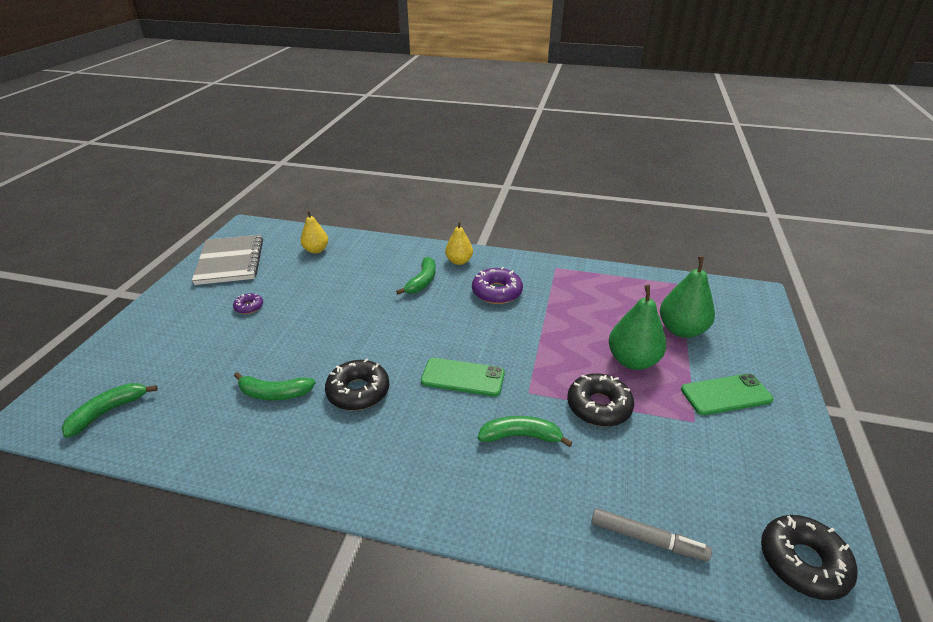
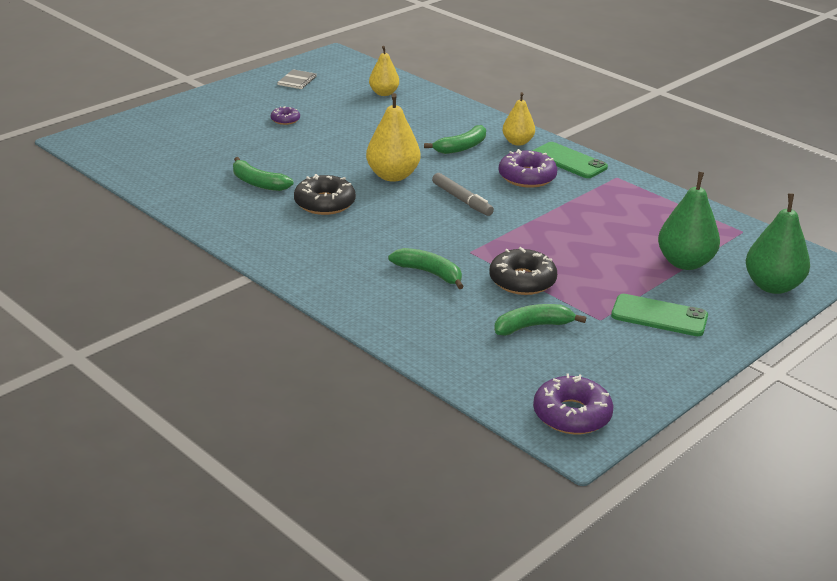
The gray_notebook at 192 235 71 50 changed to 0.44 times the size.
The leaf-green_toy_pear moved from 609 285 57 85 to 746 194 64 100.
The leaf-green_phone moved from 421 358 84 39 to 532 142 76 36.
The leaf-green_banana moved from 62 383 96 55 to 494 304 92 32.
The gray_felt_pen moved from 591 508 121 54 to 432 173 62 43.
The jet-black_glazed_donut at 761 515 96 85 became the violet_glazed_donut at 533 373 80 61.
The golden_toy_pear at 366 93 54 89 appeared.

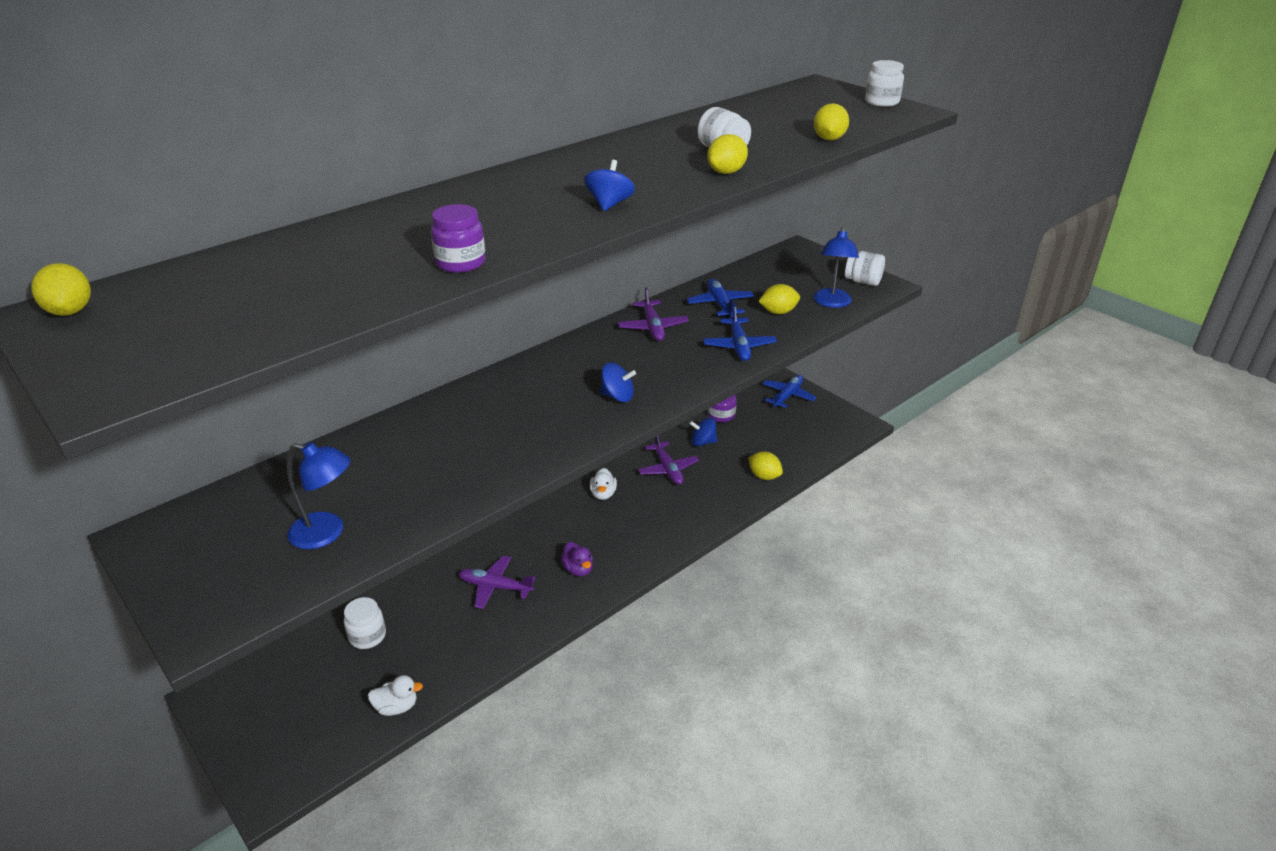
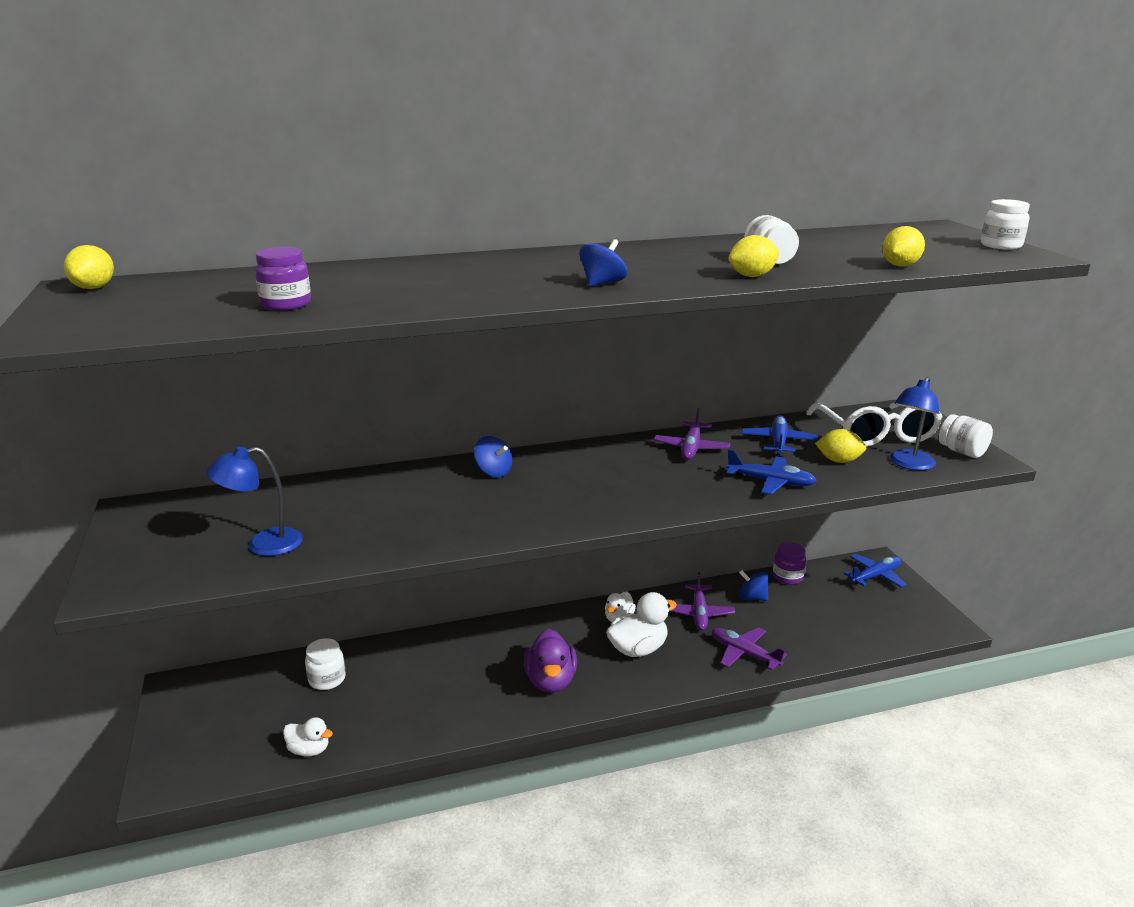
The violet_jar moved from 431 204 55 69 to 255 247 56 64.
The blue_aeroplane at 703 304 74 57 turned 90 degrees counterclockwise.
The blue_spinning_top moved from 600 363 36 39 to 474 436 38 41.
The blue_reading_lamp at 287 442 64 107 turned 120 degrees clockwise.
The golden_lemon at 748 451 35 29 disappeared.
The violet_toy_duck at 561 542 32 34 changed to 1.65 times the size.
The violet_aeroplane moved from 459 555 77 54 to 712 627 75 43.
The pure_white_eyeglasses at 806 402 137 45 appeared.
The pure_white_toy_duck at 606 592 71 65 appeared.

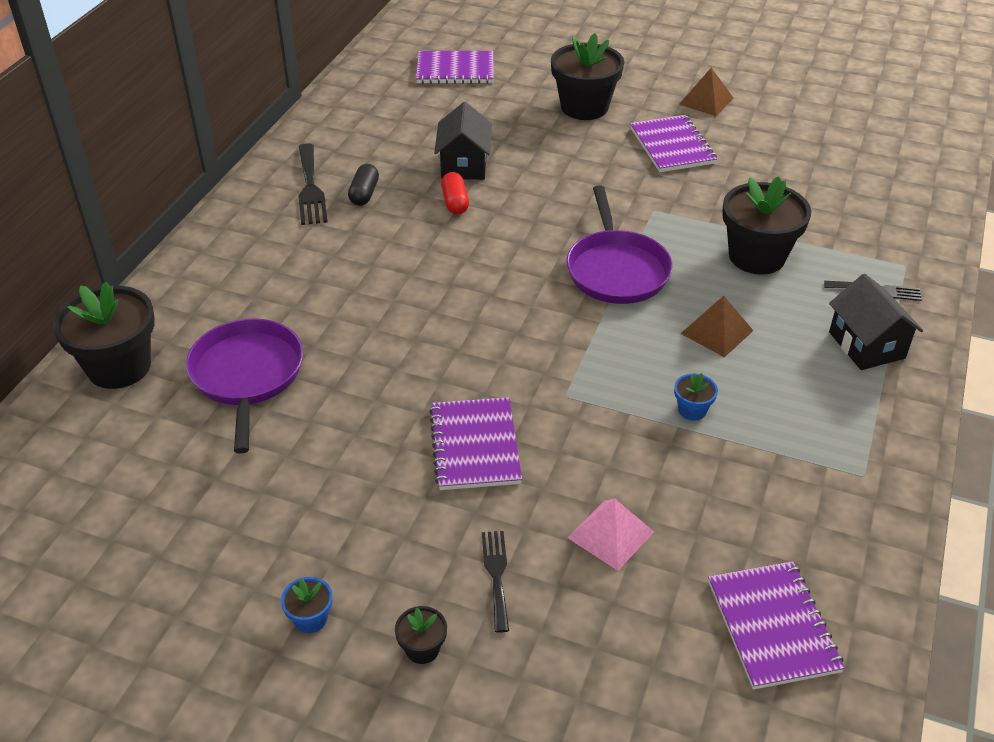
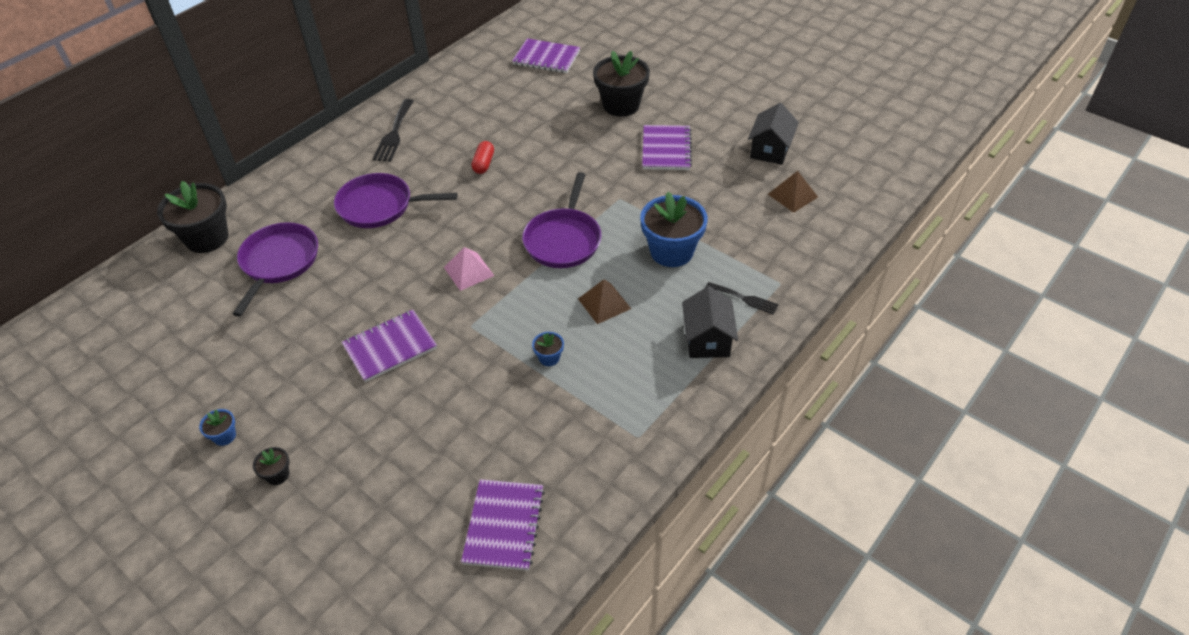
The brown_pyramid moved from 679 68 54 48 to 768 171 50 42.
The jet-black_house moved from 434 102 58 78 to 748 103 51 62.
The jet-black_pill at 348 164 31 42 disappeared.
The jet-black_plant_pot at 722 176 89 98 became the blue_plant_pot at 640 192 68 75.
The violet_notebook at 429 397 93 93 turned 45 degrees clockwise.
The pink_pyramid moved from 568 498 86 73 to 444 247 50 44.
The jet-black_table_fork at 482 531 27 102 disappeared.
The violet_pan at 334 173 123 55 appeared.

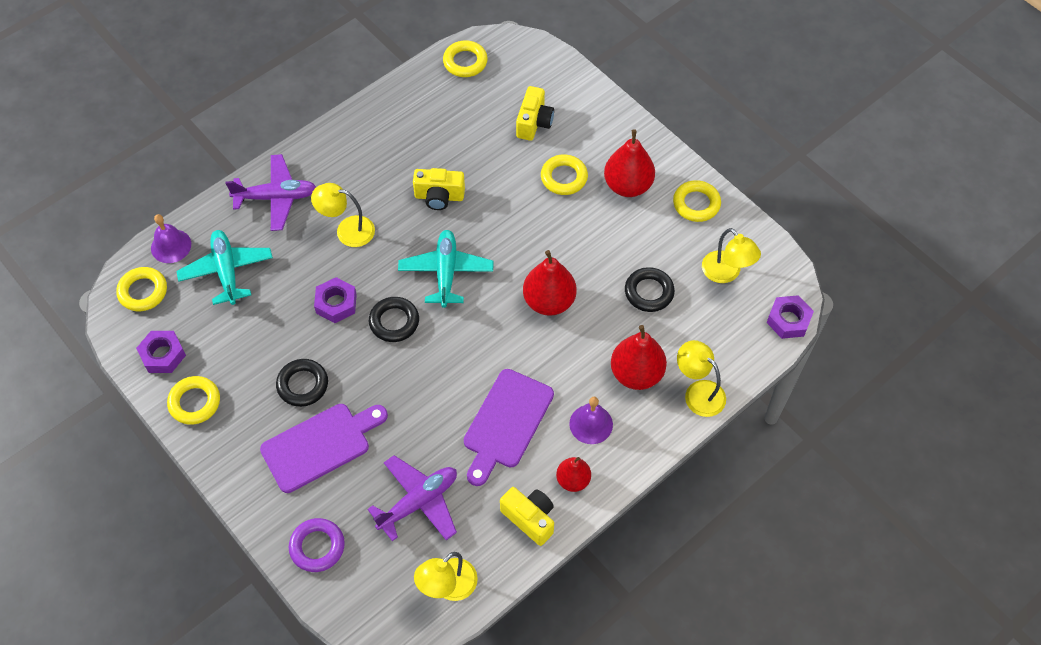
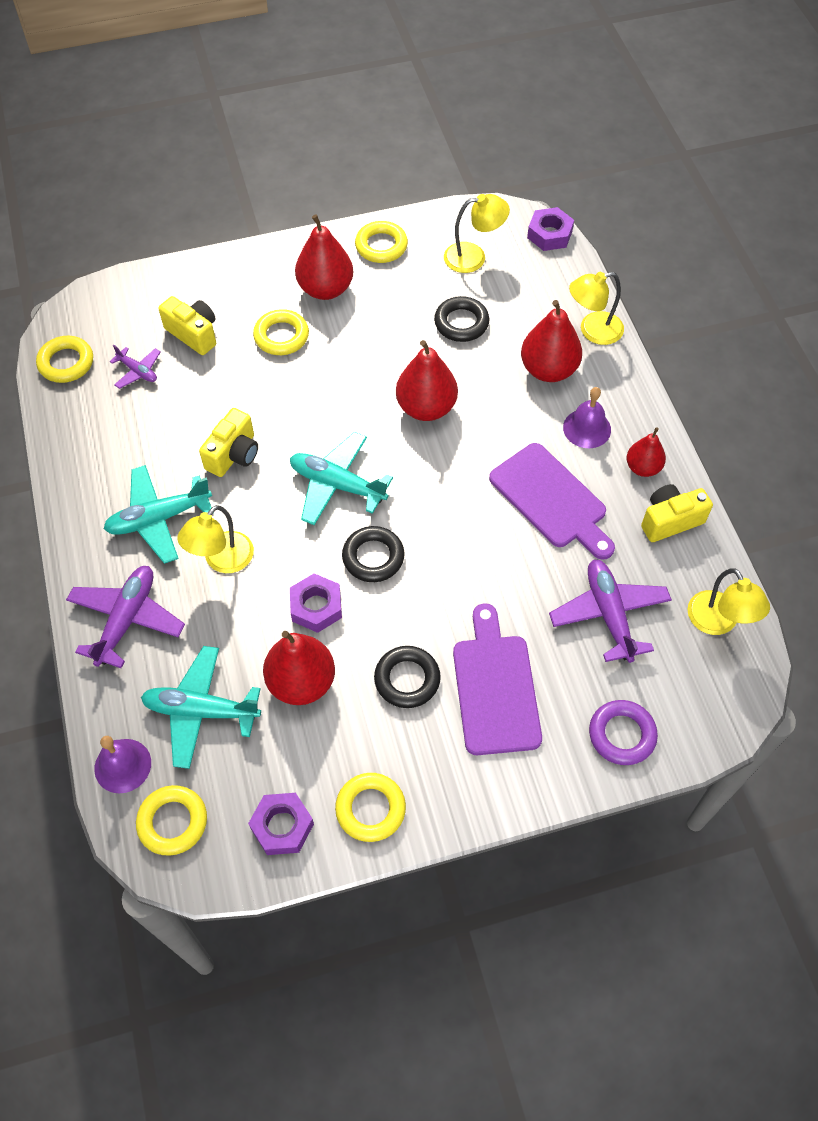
The violet_aeroplane at 109 345 52 44 appeared.
The turquoise_aeroplane at 104 465 108 99 appeared.
The red_toy_pear at 263 631 72 74 appeared.

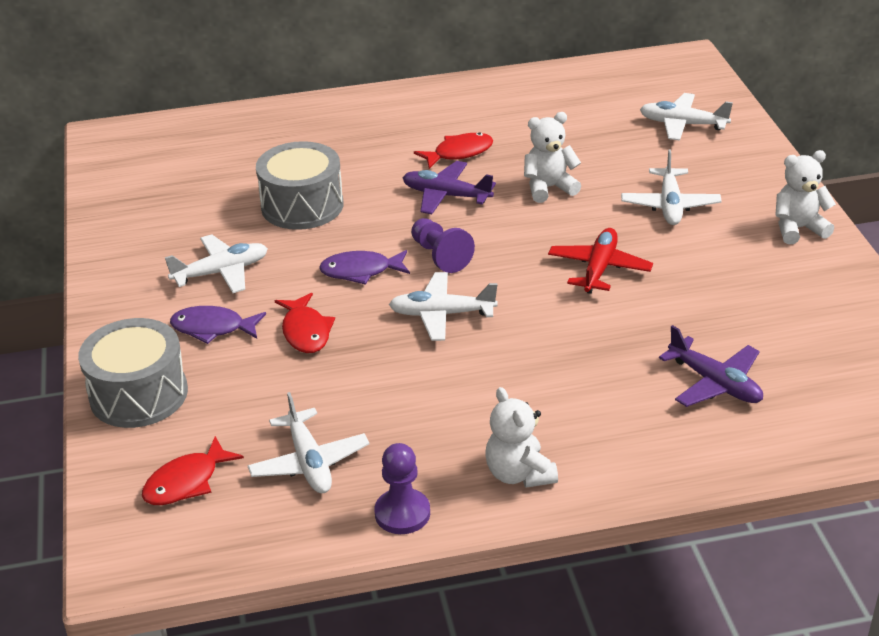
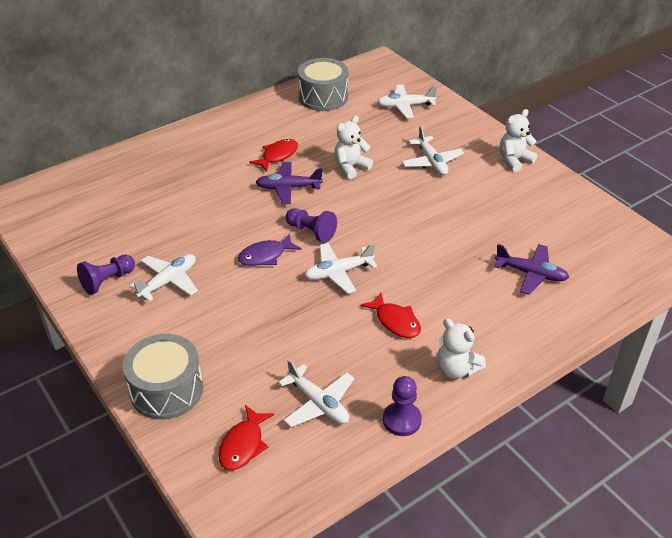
The gray_drum moved from 256 141 87 89 to 298 58 51 53.
The red_aeroplane at 548 228 105 66 disappeared.
The red_toy_fish moved from 275 293 60 60 to 360 293 61 45.
The violet_toy_fish at 170 306 96 38 disappeared.
The violet_game_pawn at 77 255 58 40 appeared.

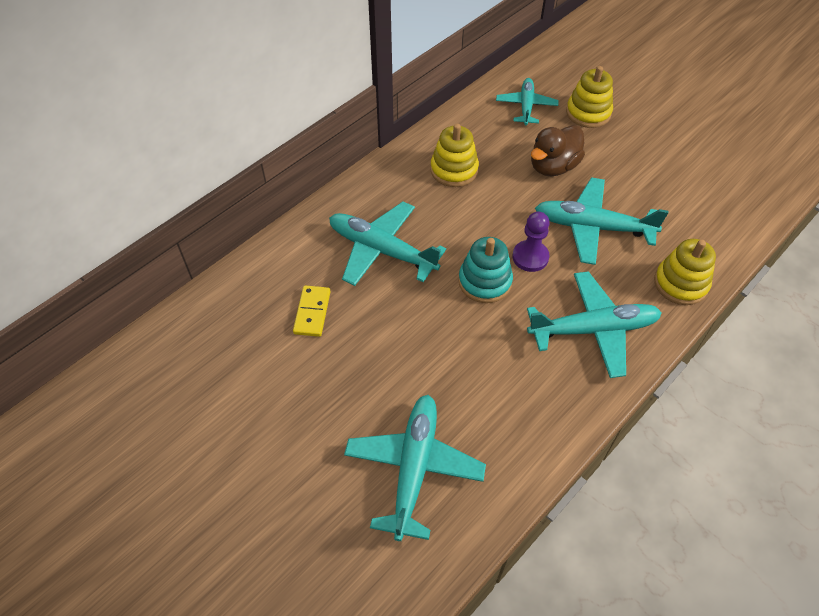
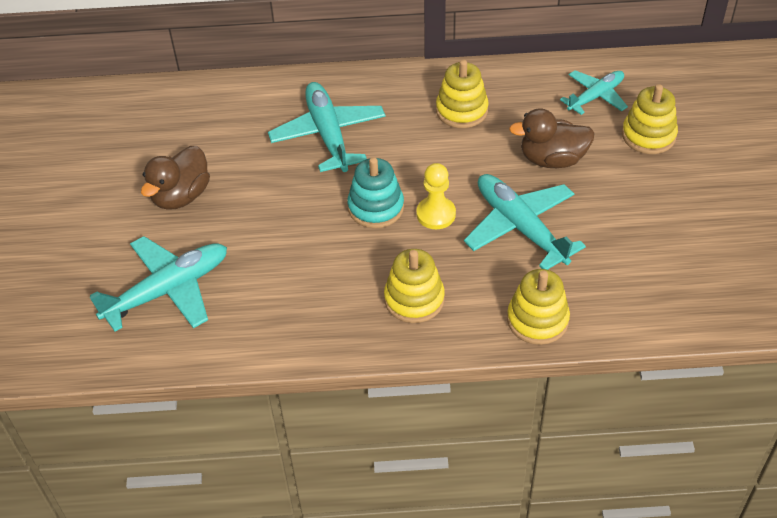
The violet_game_pawn at 512 212 38 60 became the golden_game_pawn at 416 163 40 66.
The turquoise_aeroplane at 527 271 135 107 was replaced by the golden_stacking_rings at 384 249 61 74.
The golden_domino_piece at 293 285 38 52 disappeared.
The brown_toy_duck at 141 146 69 64 appeared.

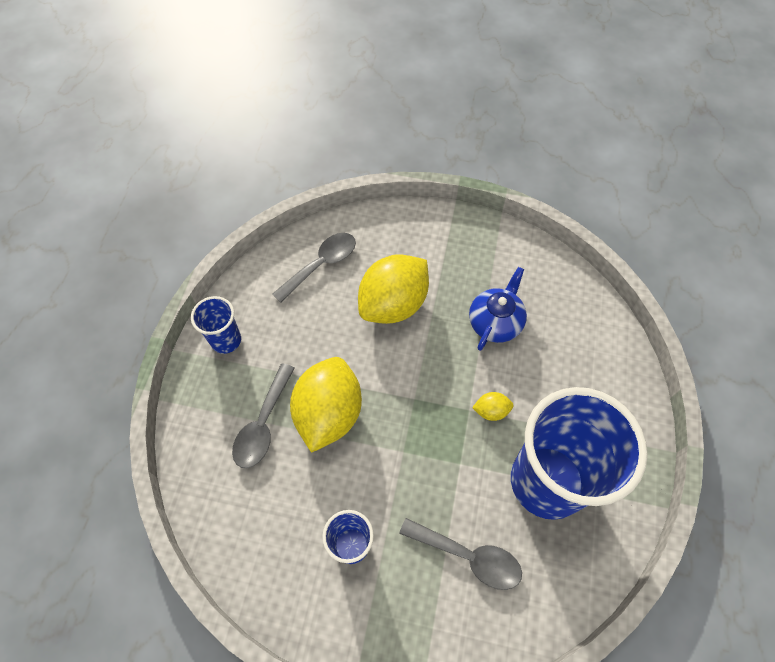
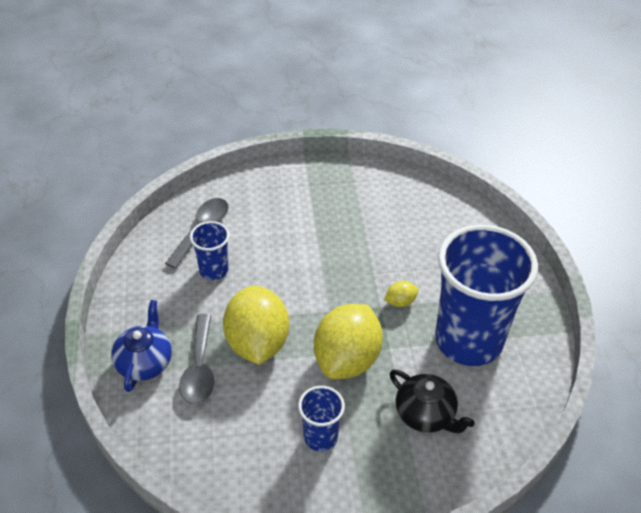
The golden_lemon moved from 358 254 71 70 to 314 304 69 75.
The blue_china_teapot moved from 469 267 58 84 to 111 300 61 92.
The blue_beaker moved from 191 296 50 58 to 190 221 39 59.
The gray_spoon at 399 518 123 72 was replaced by the jet-black_china_teapot at 390 370 84 63.

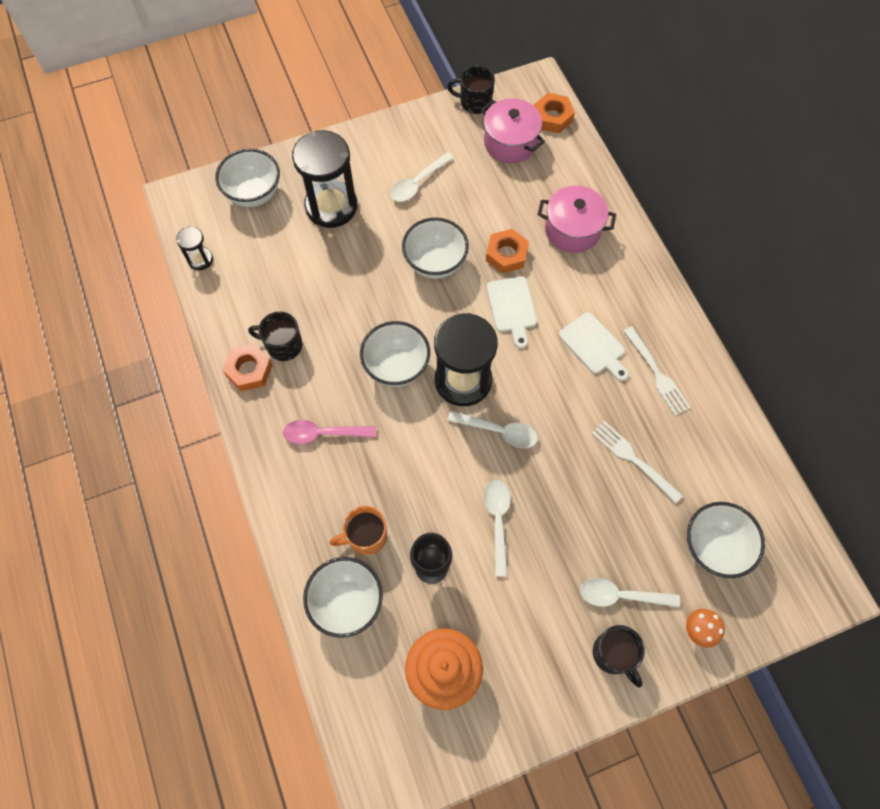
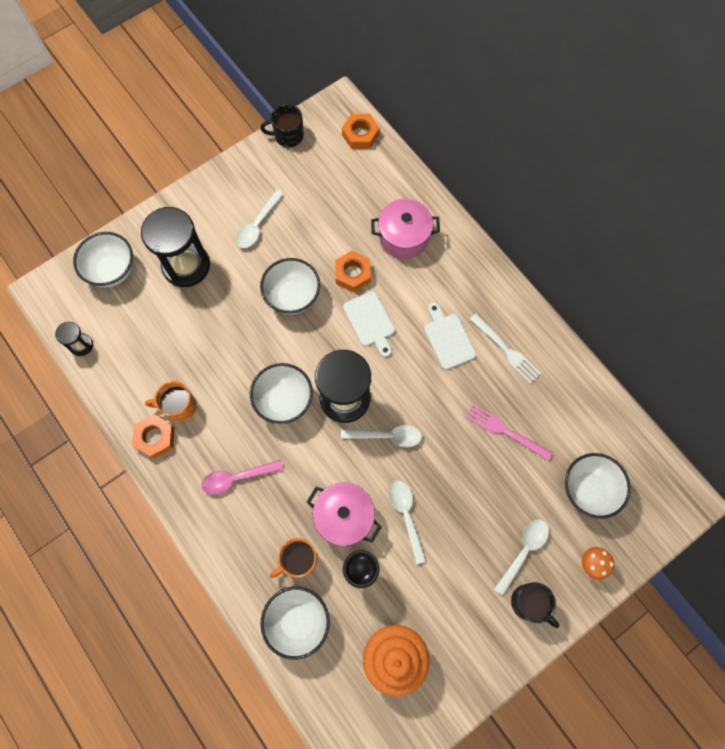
The pink_cooking_pot moved from 481 98 64 65 to 307 483 75 63.
The jet-black_mug at 248 311 54 50 became the orange_mug at 145 381 52 41.
The pure_white_chopping_board at 559 312 70 69 turned 150 degrees counterclockwise.
The pure_white_table_fork at 592 421 91 82 became the pink_table_fork at 465 404 88 57.
The pure_white_spoon at 580 578 100 29 turned 135 degrees clockwise.

